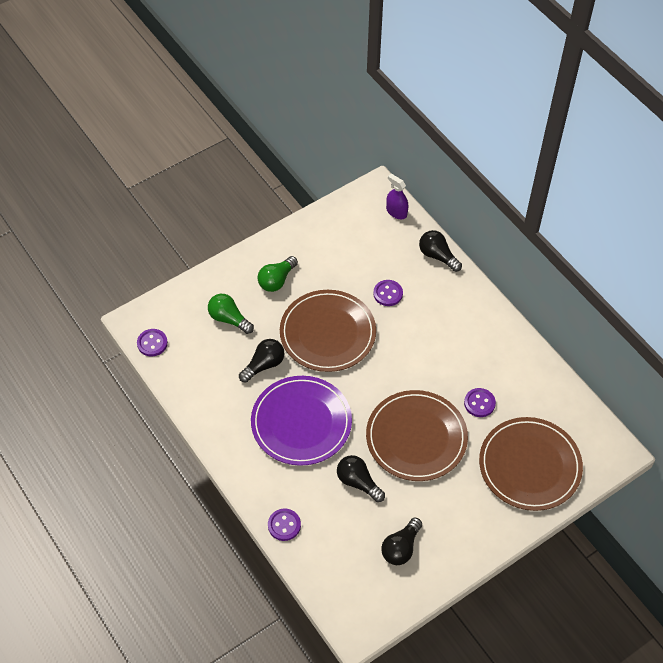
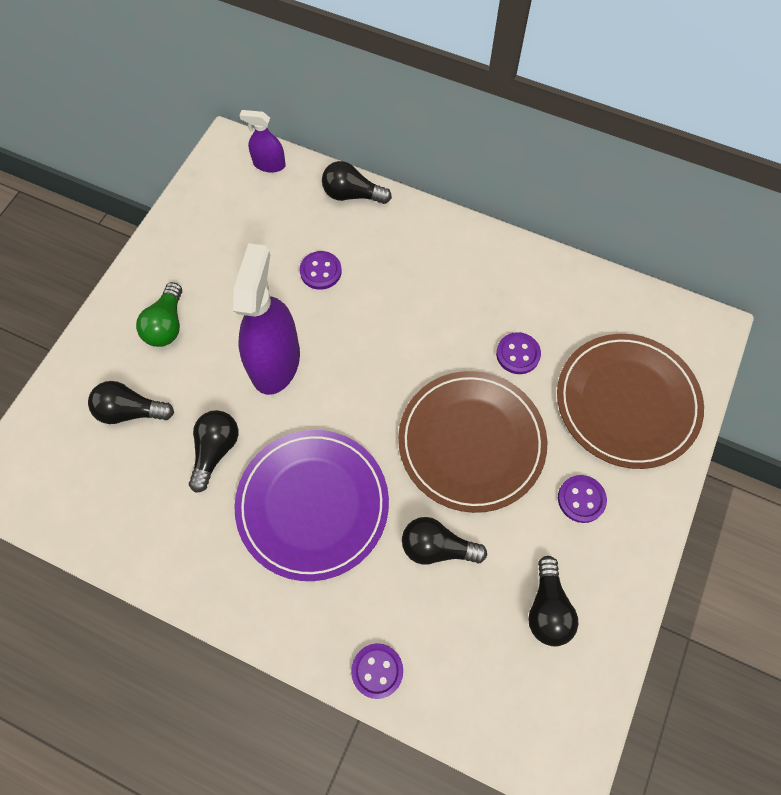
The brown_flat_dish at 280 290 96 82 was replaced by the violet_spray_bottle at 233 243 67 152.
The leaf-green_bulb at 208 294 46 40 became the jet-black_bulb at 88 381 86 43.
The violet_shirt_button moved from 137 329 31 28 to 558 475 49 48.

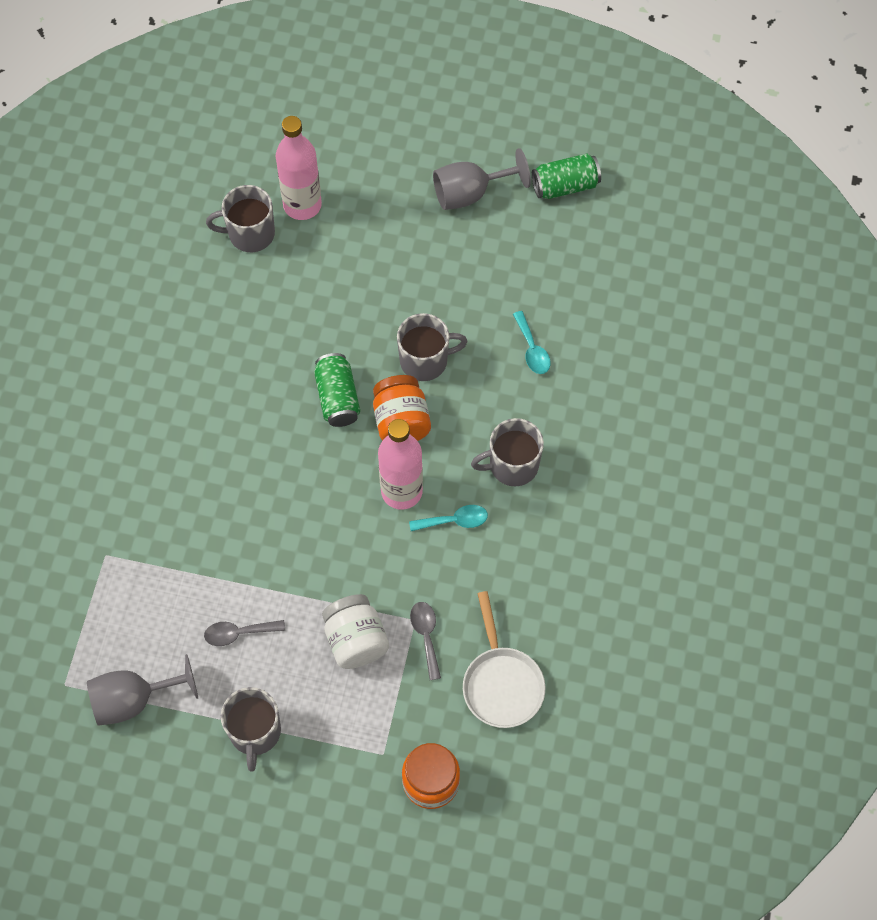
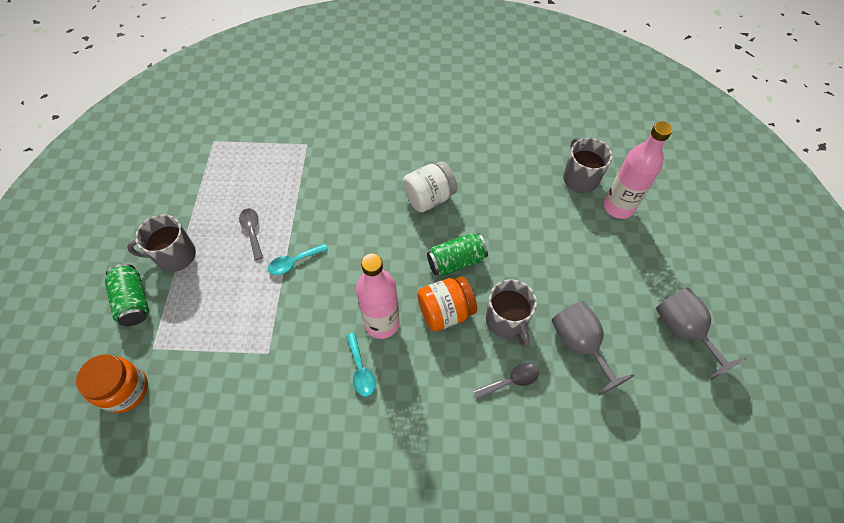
The leaf-green_can moved from 532 154 69 45 to 105 264 44 62.
The turquoise_spoon moved from 513 311 38 63 to 268 244 60 31.
The gray_mug at 471 418 73 68 disappeared.
The pure_white_pan at 463 591 82 137 disappeared.
The pure_white_jar moved from 322 594 67 75 to 403 161 54 51.
The gray_spoon moved from 410 602 31 78 to 473 363 66 37.
The gray_chalice moved from 87 654 111 72 to 552 301 82 94.

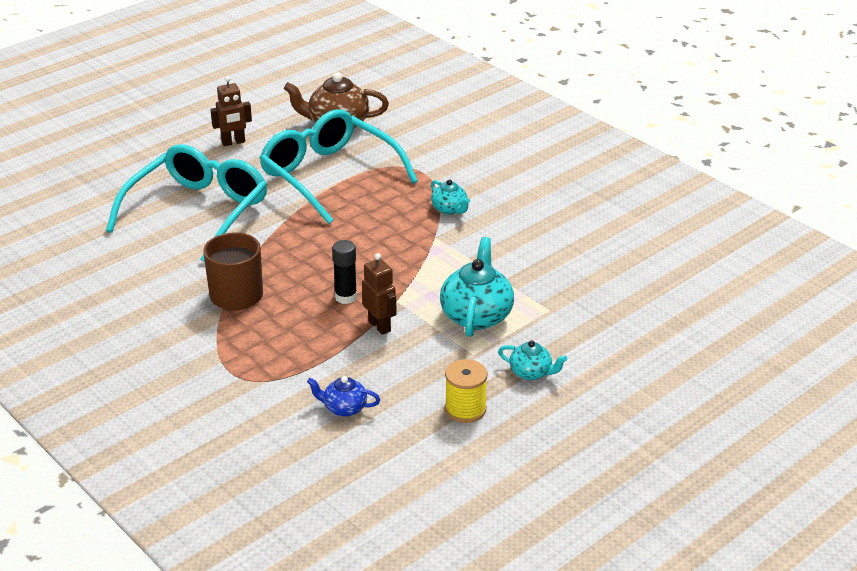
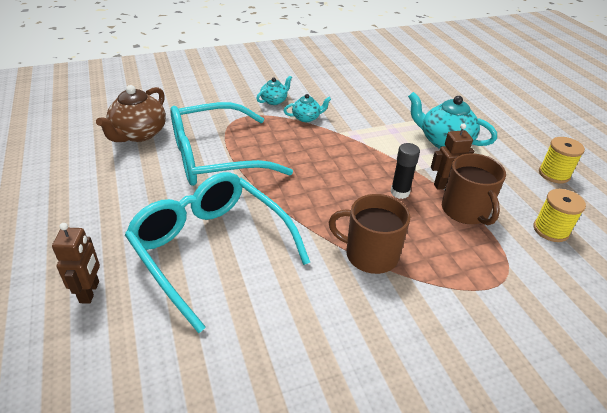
The brown_robot moved from 210 76 42 70 to 52 223 48 81.
The turquoise_china_teapot moved from 498 340 69 40 to 256 76 36 29.
The blue_china_teapot at 307 376 73 41 was replaced by the golden_reel_of_thread at 533 189 53 53.
The brown_mug at 442 153 64 72 appeared.

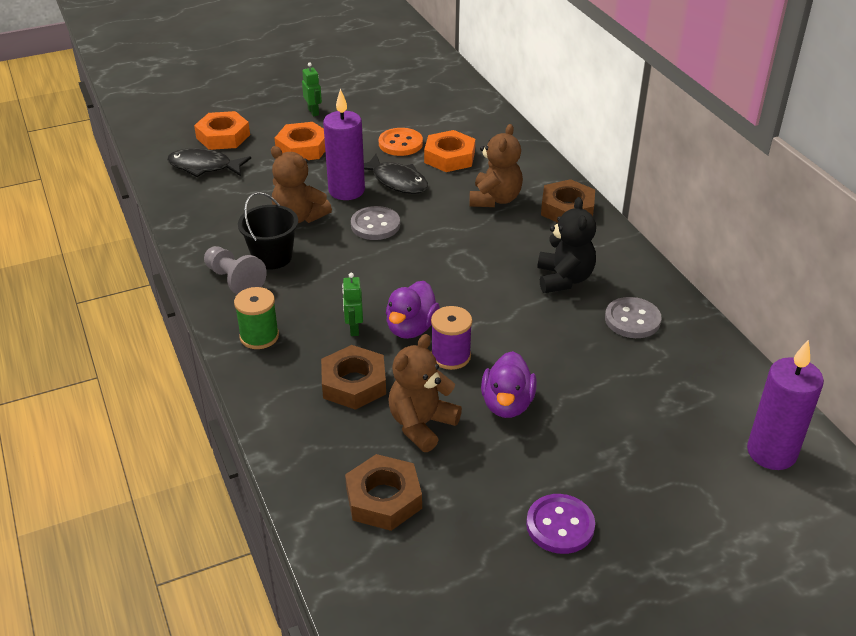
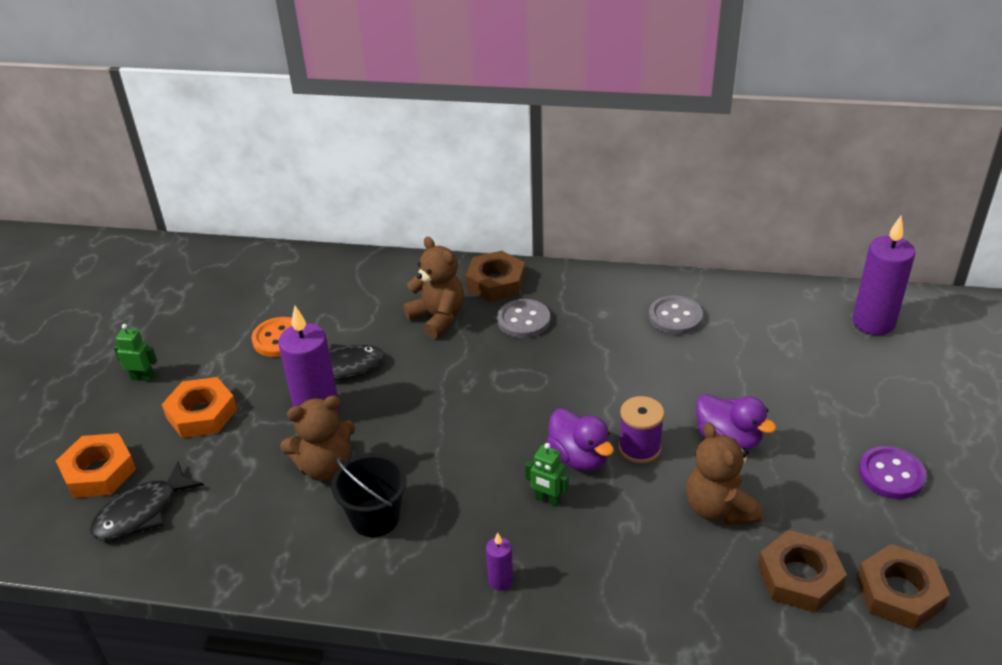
The orange_nut at 424 130 51 42 disappeared.
The jet-black_teddy_bear at 538 197 58 96 disappeared.
The gray_shirt_button moved from 351 206 49 34 to 497 299 53 39.
The gray_game_pawn at 204 246 62 48 disappeared.
The leaf-green_reel_of_thread at 234 287 45 62 was replaced by the violet_candle at 486 533 27 58.
The brown_nut moved from 321 345 65 65 to 857 544 93 86.

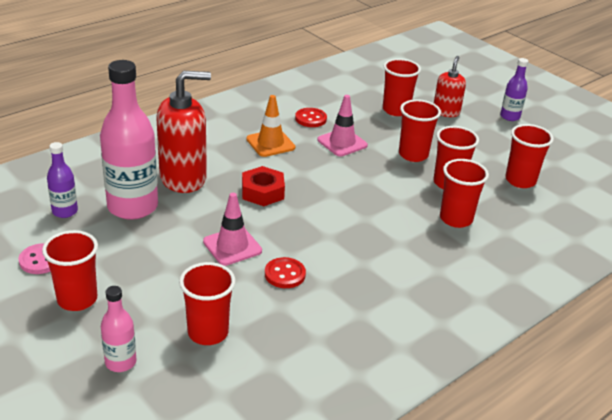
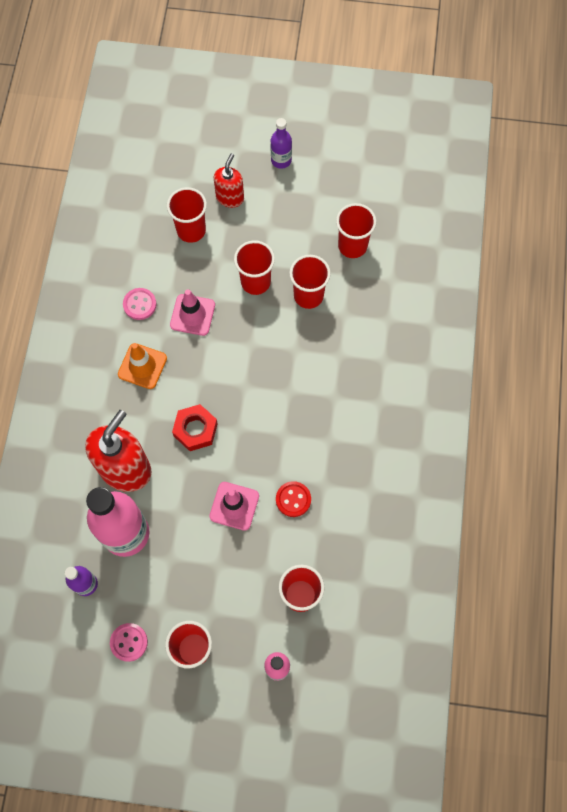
The red_soap_pump at 434 56 32 61 turned 45 degrees clockwise.
The red_shirt_button at 295 108 32 19 became the pink_shirt_button at 123 288 34 32.
The red_beaker at 440 159 49 69 disappeared.

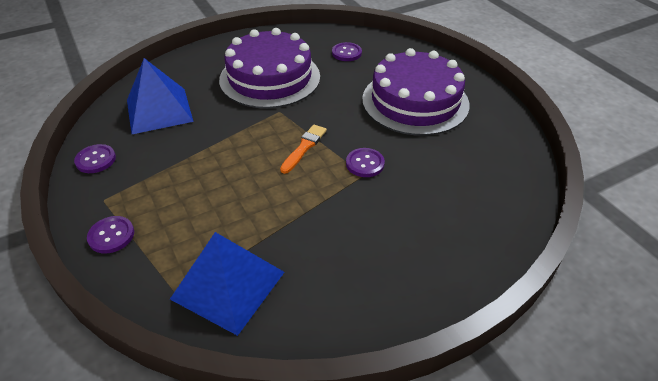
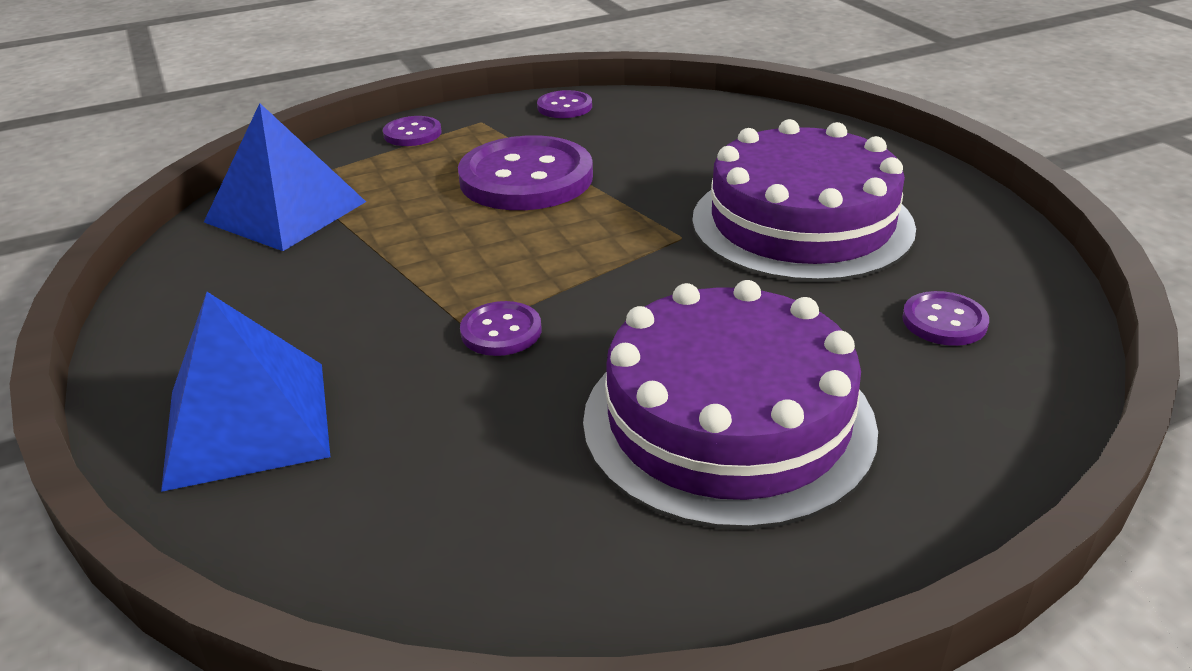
The blue_pyramid moved from 127 58 66 76 to 161 292 169 200.
The orange_brush at 280 125 47 49 disappeared.
The violet_shirt_button at 458 136 135 74 appeared.

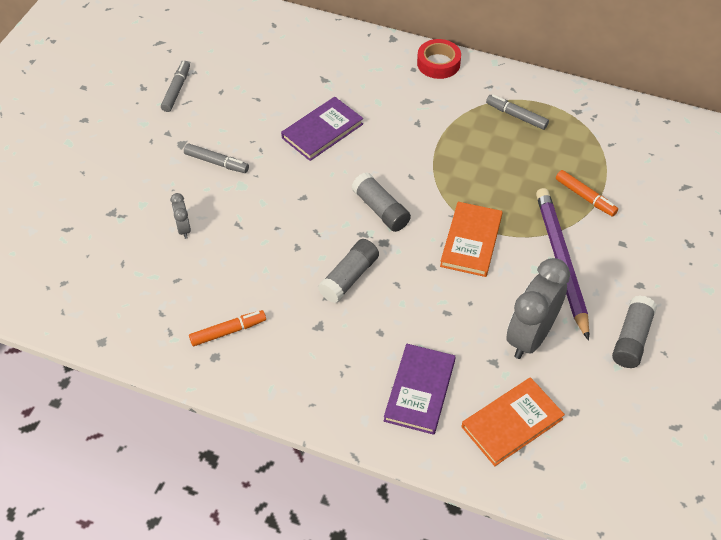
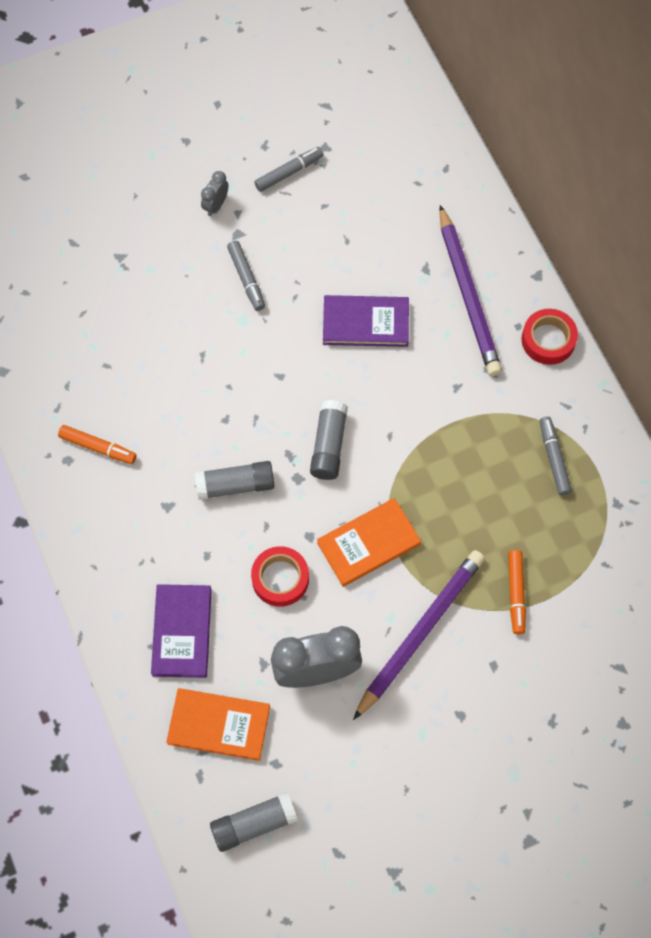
The gray_alarm_clock moved from 170 193 21 46 to 201 171 28 45.
The gray_stick_of_glue moved from 612 295 45 73 to 210 792 88 60.
The violet_book at 384 344 71 91 turned 60 degrees counterclockwise.
The violet_lead_pencil at 439 205 63 171 appeared.
The red_tape at 251 546 58 61 appeared.

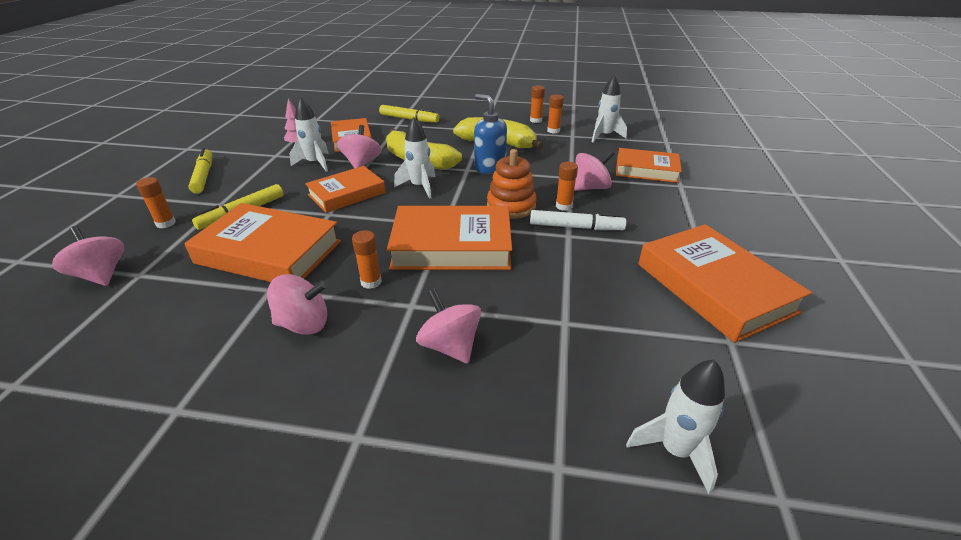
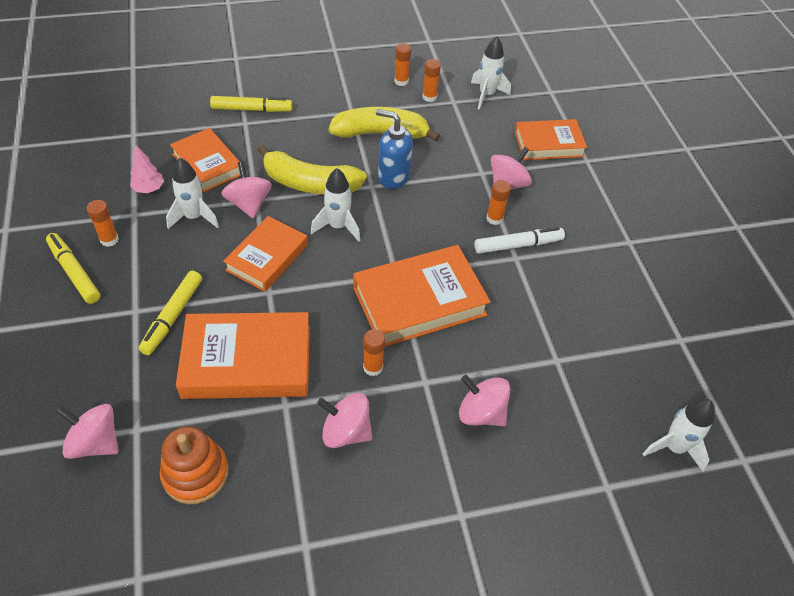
The orange_stacking_rings moved from 487 149 50 70 to 160 427 69 77.
The orange_stick_of_glue moved from 136 177 40 51 to 87 200 32 47.
The orange_book at 638 224 174 119 disappeared.
The pink_spinning_top at 267 274 60 61 turned 135 degrees counterclockwise.

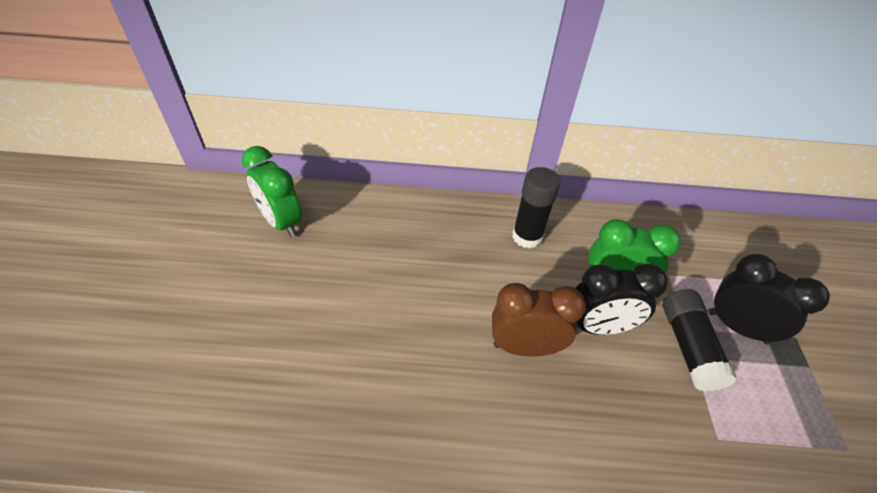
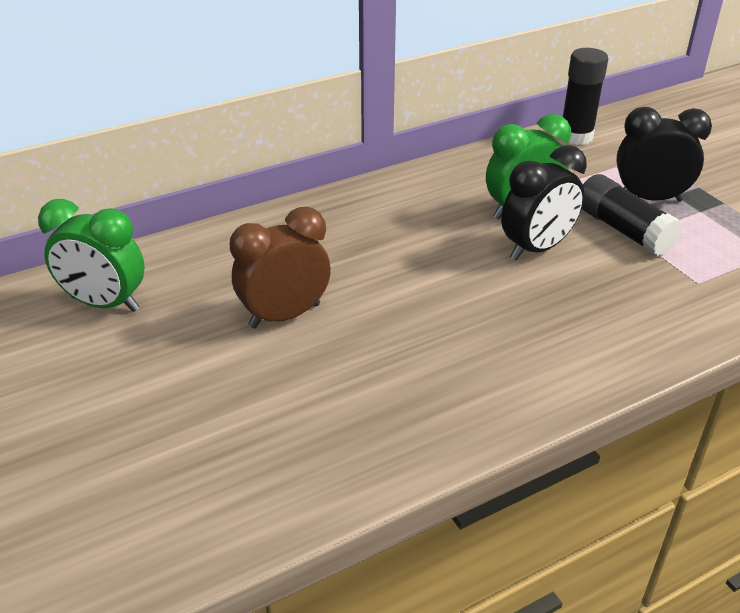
The jet-black_stick_of_glue moved from 512 167 49 81 to 563 48 45 97.
The brown_alarm_clock moved from 492 283 94 74 to 230 207 101 122.

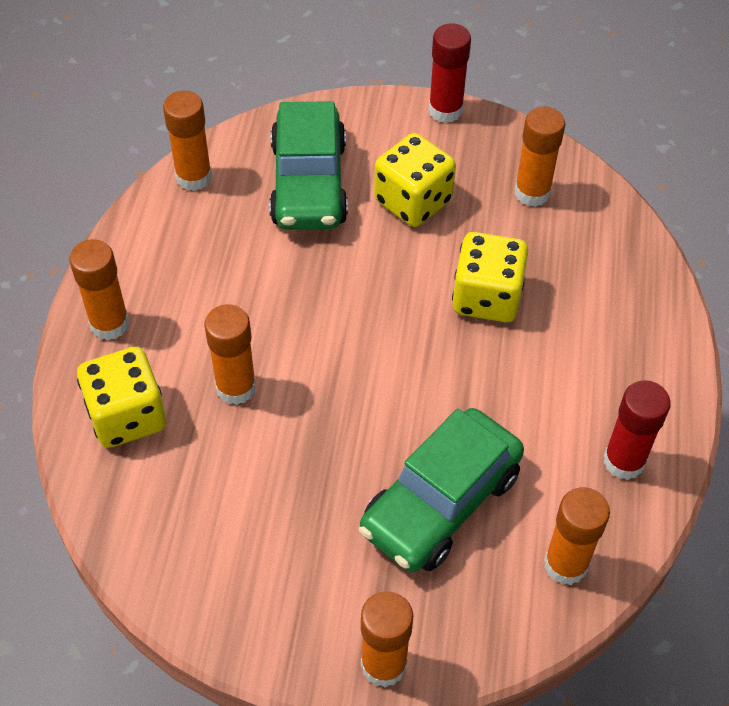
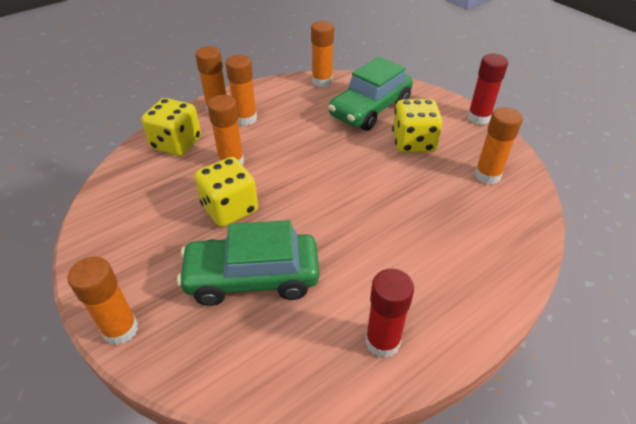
The golden_game_die moved from 452 232 76 90 to 194 157 64 70.
The orange_stick_of_glue moved from 544 487 66 98 to 225 55 32 71.

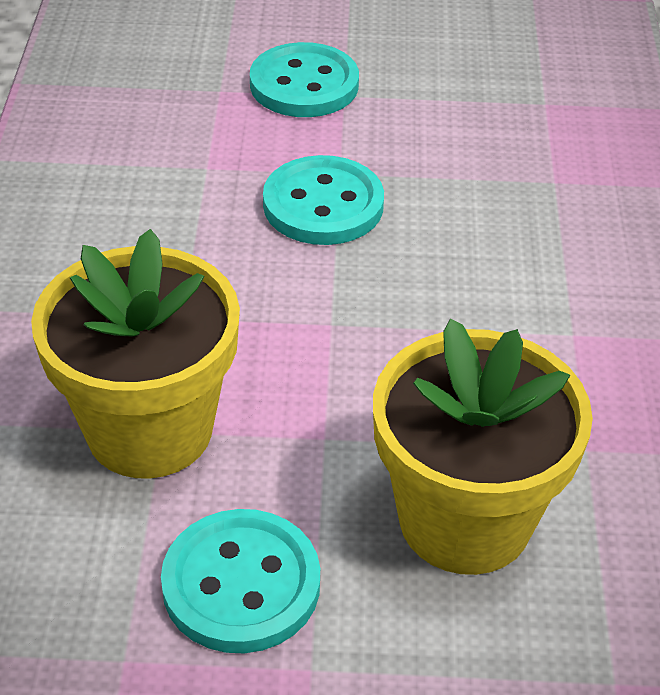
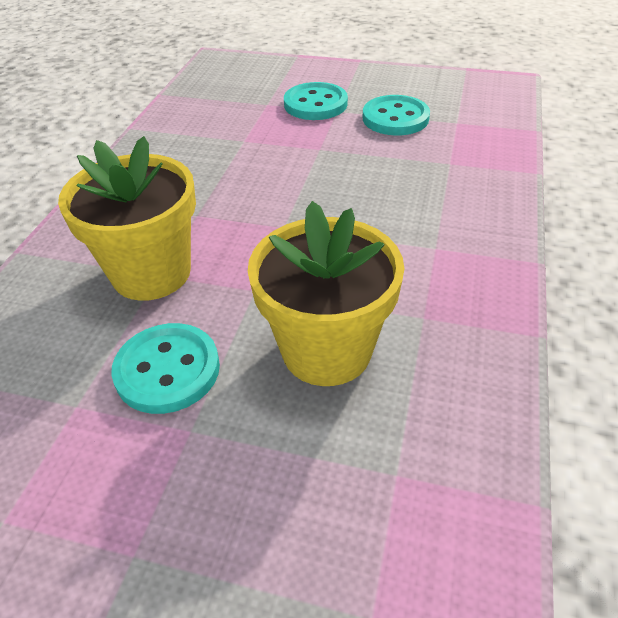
The turquoise_shirt_button moved from 263 155 121 90 to 363 95 67 40.

